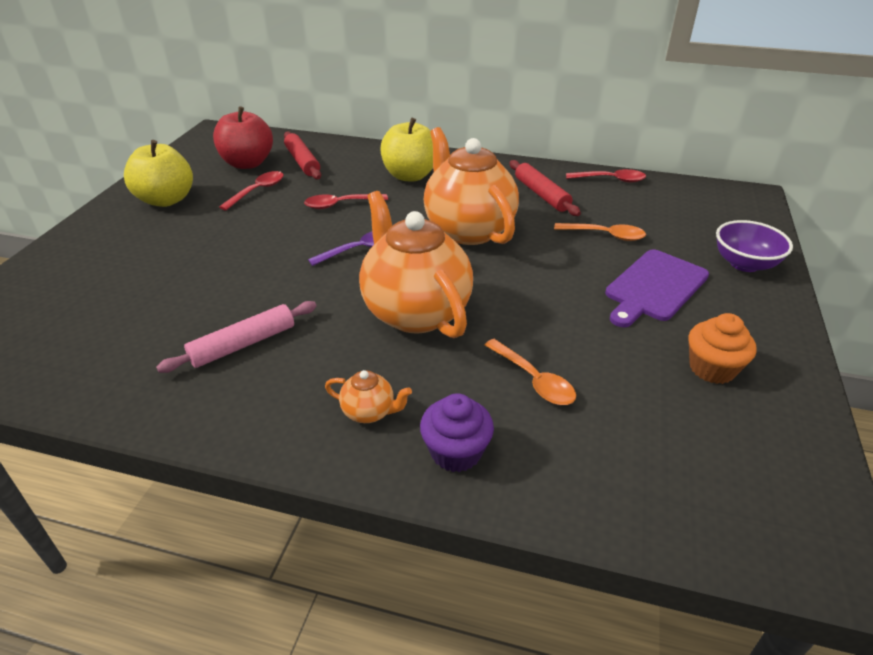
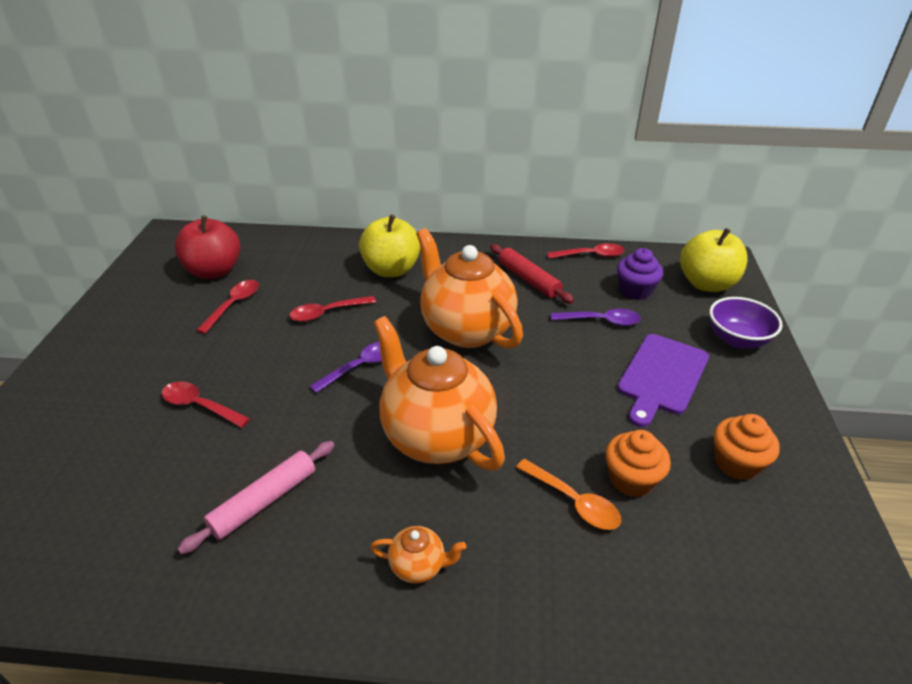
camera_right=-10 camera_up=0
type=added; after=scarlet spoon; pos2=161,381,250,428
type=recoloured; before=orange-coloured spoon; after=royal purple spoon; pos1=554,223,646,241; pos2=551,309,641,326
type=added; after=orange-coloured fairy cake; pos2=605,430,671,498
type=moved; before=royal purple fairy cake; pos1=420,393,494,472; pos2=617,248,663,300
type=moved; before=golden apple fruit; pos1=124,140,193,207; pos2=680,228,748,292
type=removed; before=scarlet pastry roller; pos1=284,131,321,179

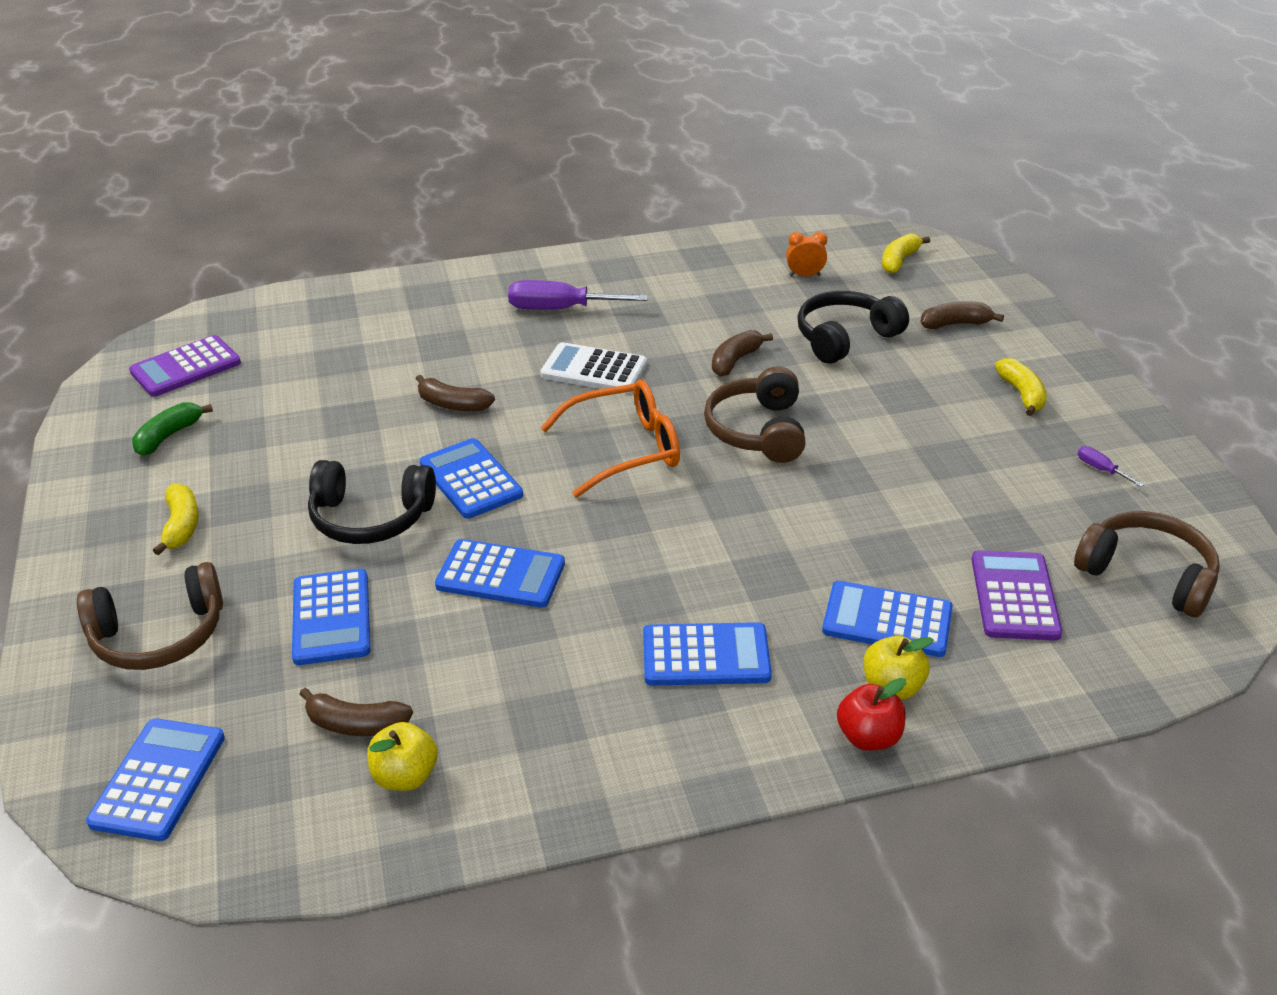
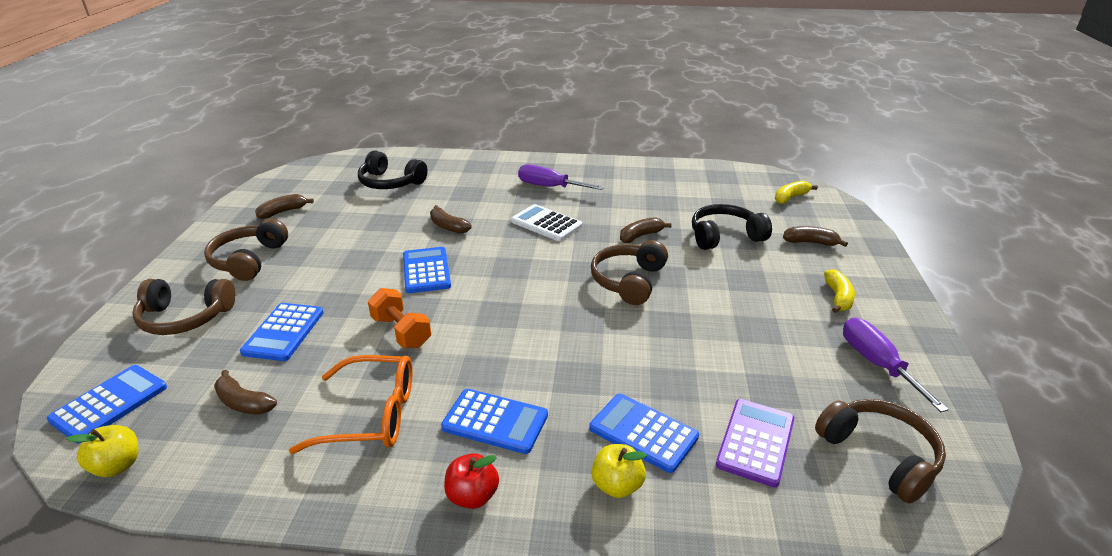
camera_right=20 camera_up=-5
type=moved; before=golden apple fruit; pos1=367,722,438,791; pos2=66,425,139,477
type=replaced; before=golden banana fruit; after=russet headphones; pos1=153,483,199,555; pos2=204,219,288,281
type=recoloured; before=leaf-green banana fruit; after=russet banana fruit; pos1=132,402,213,456; pos2=255,194,314,219
type=moved; before=orange-coloured eyeglasses; pos1=541,380,680,498; pos2=289,355,412,454
type=moved; before=jet-black headphones; pos1=308,460,436,544; pos2=358,151,428,189
type=replaced; before=royal blue pocket calculator; after=orange-coloured free weight; pos1=435,539,565,608; pos2=368,288,431,348
type=moved; before=scarlet apple fruit; pos1=837,678,906,751; pos2=444,453,499,509
type=resized; before=royal purple screwdriver; pos1=1078,446,1144,487; pos2=843,318,949,412; scale=2.22
type=removed; before=royal purple pocket calculator; pos1=129,335,241,397
type=removed; before=orange-coloured clock; pos1=786,232,827,276

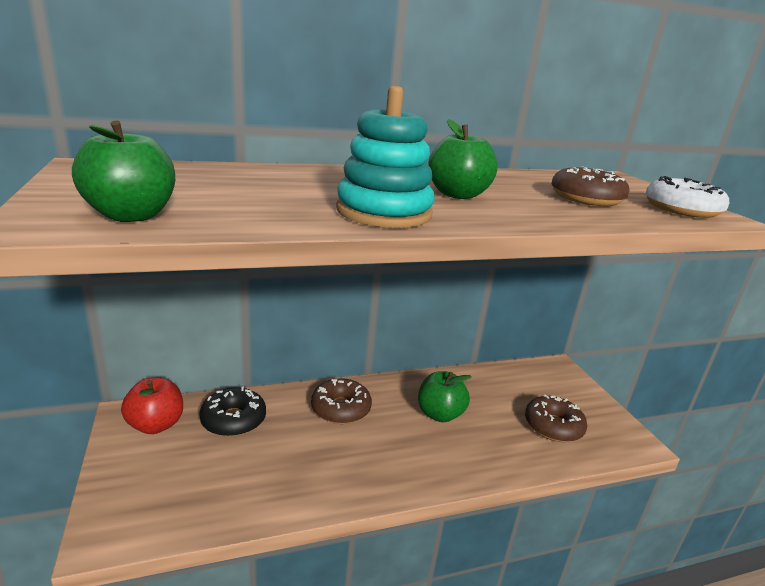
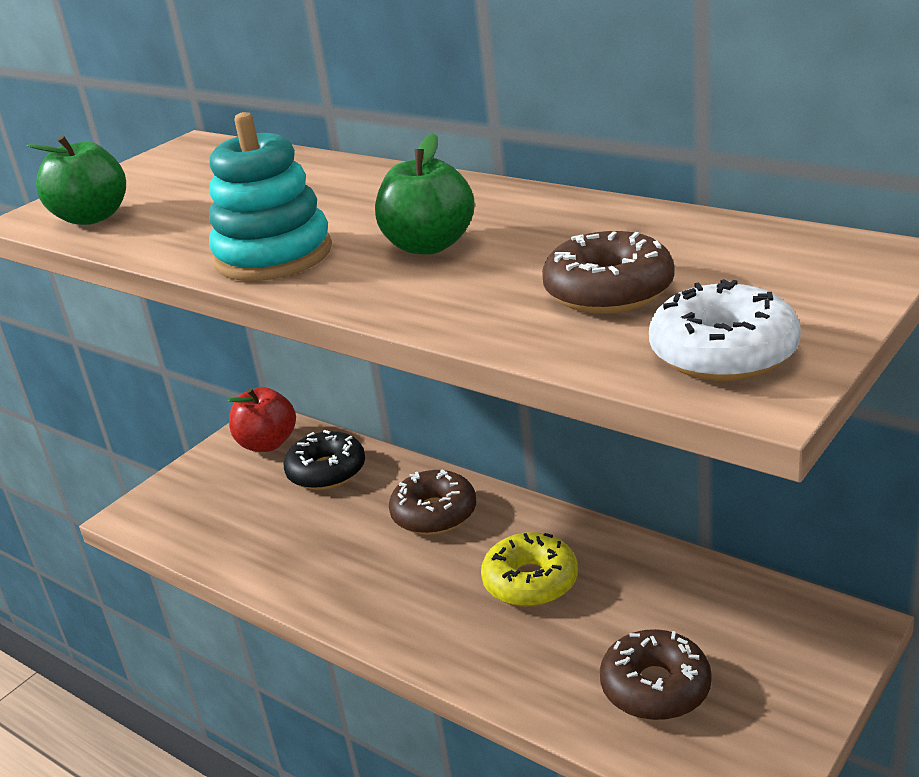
camera_right=60 camera_up=5
type=replaced; before=leaf-green apple fruit; after=golden glazed donut; pos1=418,371,472,422; pos2=481,532,578,607

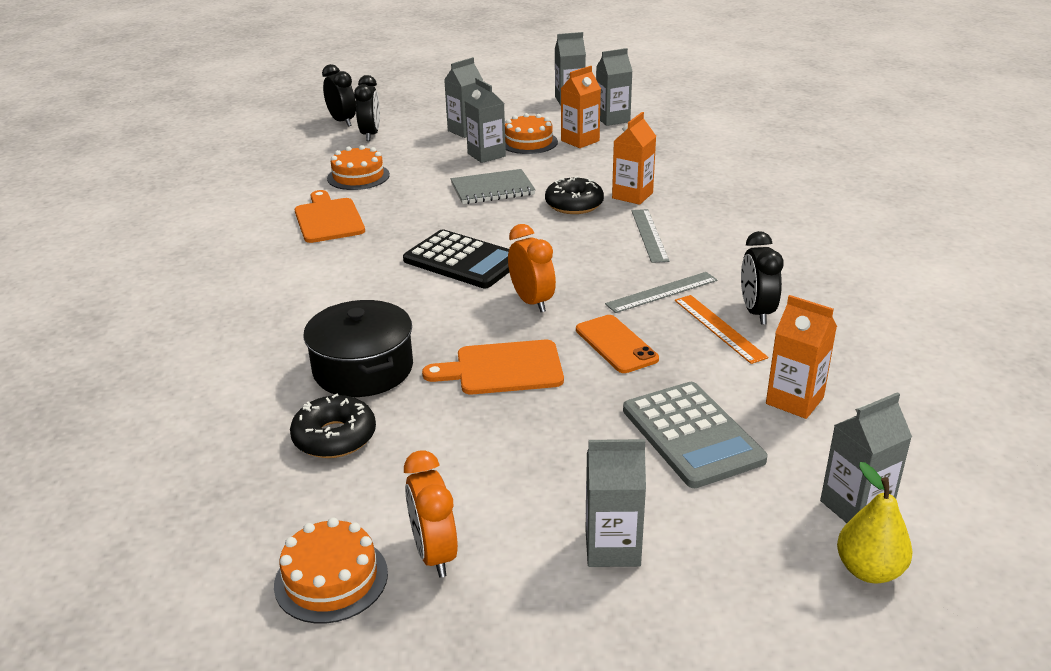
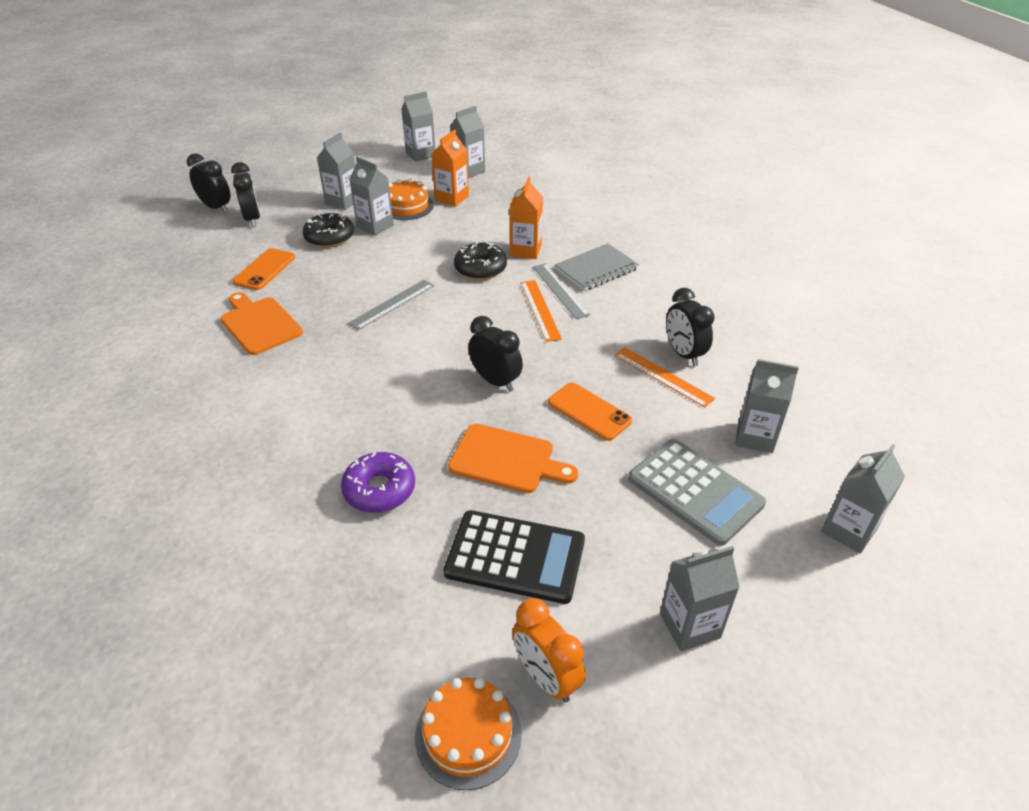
camera_right=-20 camera_up=10
type=replaced; before=orange-coloured gateau; after=orange-coloured phone; pos1=327,145,390,190; pos2=233,248,295,290
type=moved; before=jet-black glazed donut; pos1=290,394,376,458; pos2=303,212,354,248
type=replaced; before=jet-black stockpot; after=royal purple glazed donut; pos1=303,300,413,397; pos2=341,452,415,513
type=moved; before=ash-grey straightedge; pos1=605,272,718,313; pos2=348,280,434,330
type=moved; before=jet-black pocket calculator; pos1=403,229,509,288; pos2=444,510,585,604
type=turned; before=orange-coloured cutting board; pos1=422,340,564,394; pos2=448,424,578,493; turn=-135
type=recoloured; before=orange-coloured clock; after=jet-black clock; pos1=508,224,556,312; pos2=468,316,523,392
type=added; after=orange-coloured straightedge; pos2=521,280,562,342
type=moved; before=ash-grey notebook; pos1=451,169,536,204; pos2=555,243,639,291
type=recoloured; before=orange-coloured juice carton; after=ash-grey juice carton; pos1=766,295,837,419; pos2=735,359,799,453
type=removed; before=golden pear; pos1=837,462,912,583

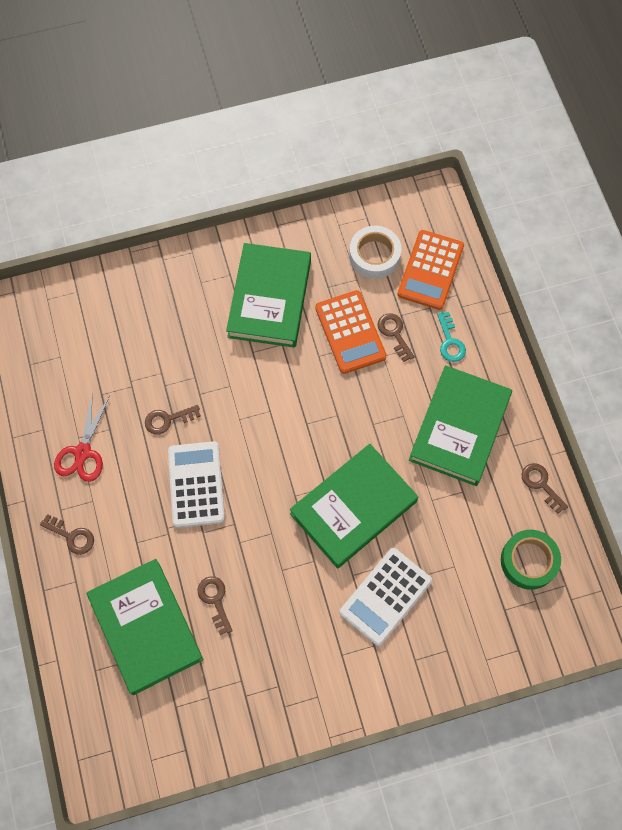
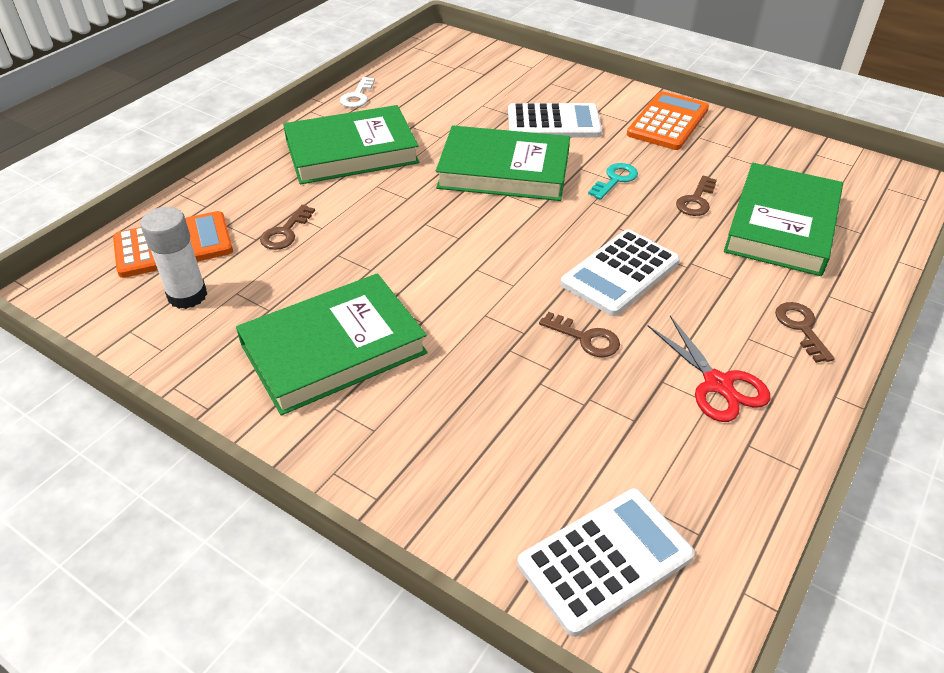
camera_right=-130 camera_up=-25
type=replaced; before=pure white sticky tape; after=pure white glue stick; pos1=349,226,401,279; pos2=140,207,207,309
type=recoloured; before=russet latchkey; after=pure white latchkey; pos1=522,463,568,514; pos2=340,77,375,108
type=added; after=pure white pocket calculator; pos2=517,489,695,637
type=moved; before=turquoise latchkey; pos1=437,312,466,362; pos2=588,163,638,200
type=moved; before=orange-coloured pocket calculator; pos1=315,290,387,374; pos2=627,91,709,150
type=turned; before=scarlet pair of scissors; pos1=54,396,110,482; pos2=648,316,770,422; turn=90
type=removed; before=leaf-green sticky tape; pos1=501,530,561,590

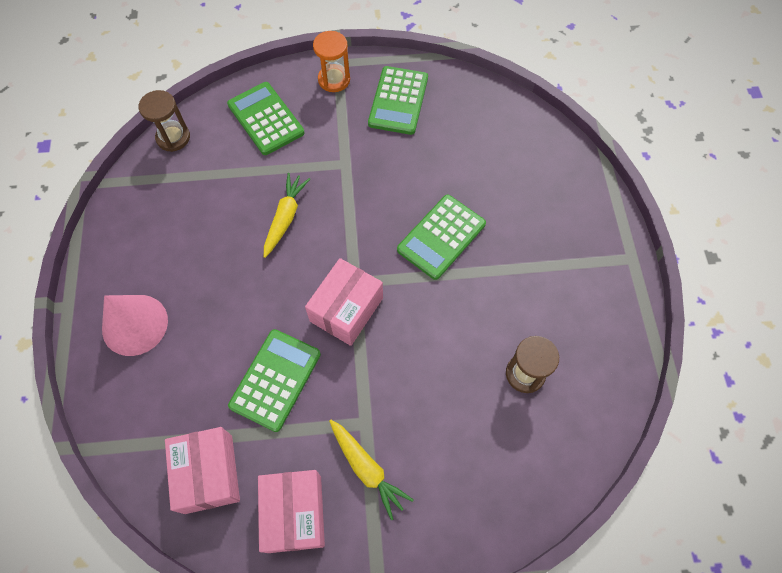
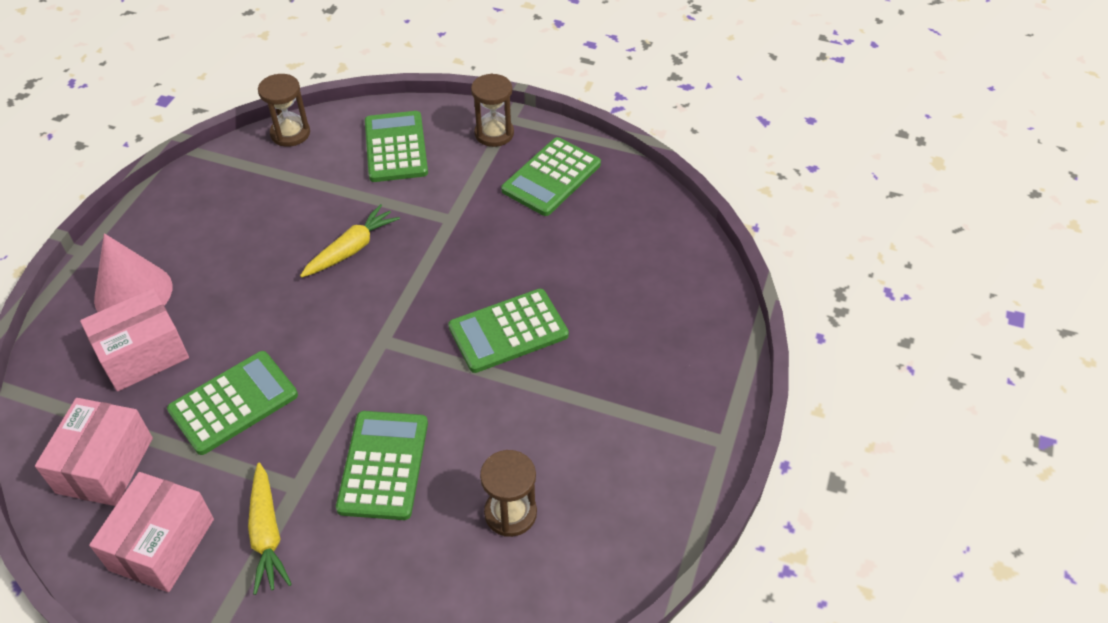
camera_right=25 camera_up=-15
type=moved; before=rosy parcel; pos1=305,258,383,346; pos2=80,288,189,392
type=added; after=leaf-green pocket calculator; pos2=336,411,428,520
type=recoloured; before=orange-coloured sand timer; after=russet sand timer; pos1=313,31,350,92; pos2=471,73,514,147

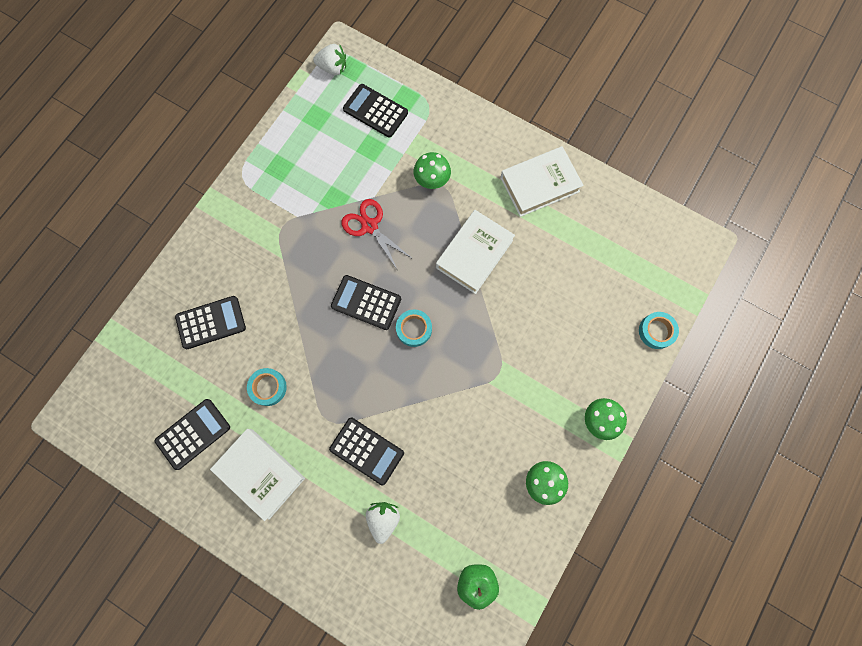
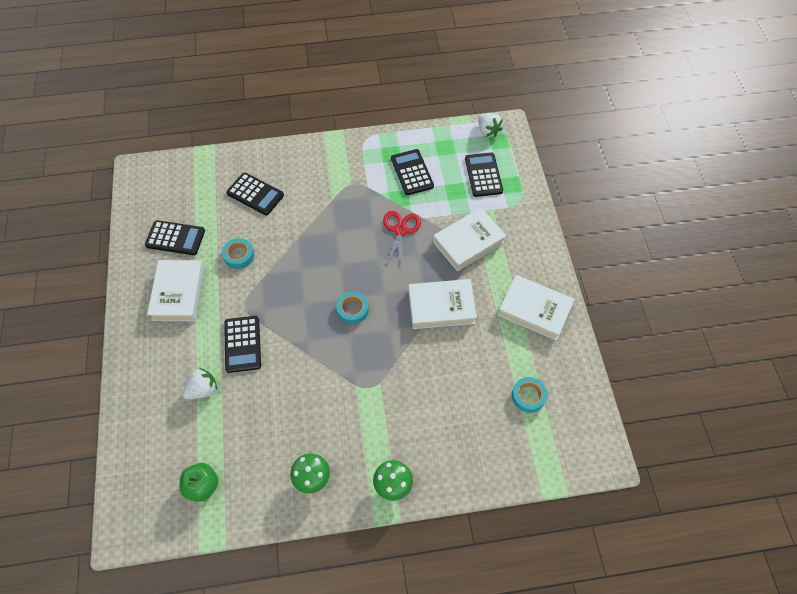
camera_right=50 camera_up=-15
type=moved; before=jet-black pocket calculator; pos1=331,275,401,330; pos2=391,149,434,195
type=replaced; before=leaf-green fungus; after=pure white hardback; pos1=414,152,451,189; pos2=433,208,506,272
type=moved; before=turquoise sticky tape; pos1=639,312,679,349; pos2=512,377,547,413

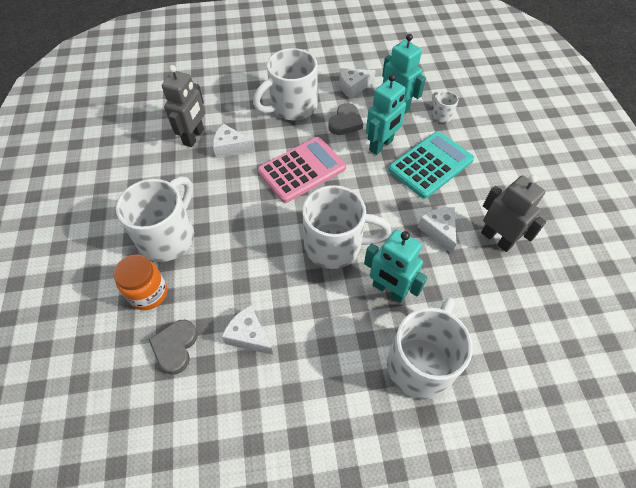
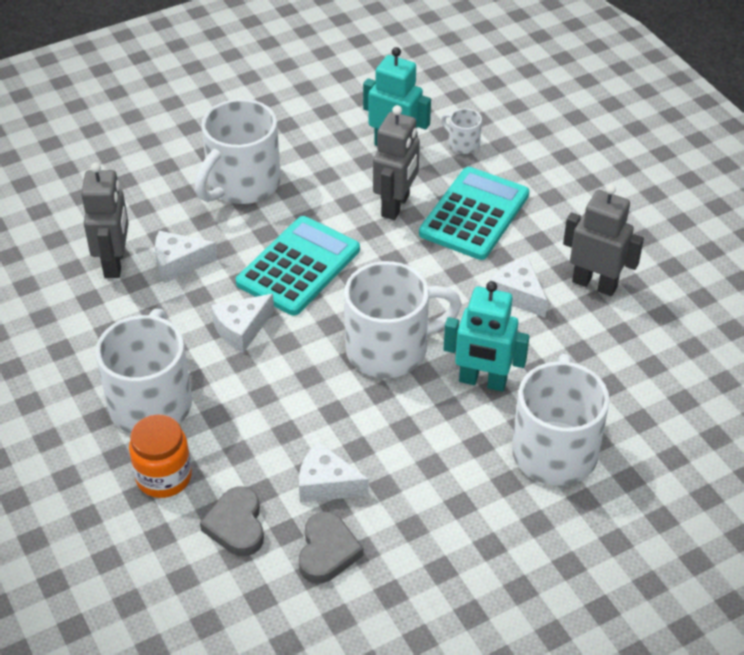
camera_right=-20 camera_up=-10
type=moved; before=pure white piece of cheese; pos1=340,68,376,99; pos2=211,294,274,353
type=recoloured; before=rosy pocket calculator; after=turquoise pocket calculator; pos1=258,137,346,203; pos2=236,216,360,315
type=moved; before=ash-grey love heart; pos1=328,103,363,135; pos2=299,512,363,583
type=recoloured; before=turquoise robot figure; after=ash-grey robot figure; pos1=366,74,407,155; pos2=373,105,420,220

